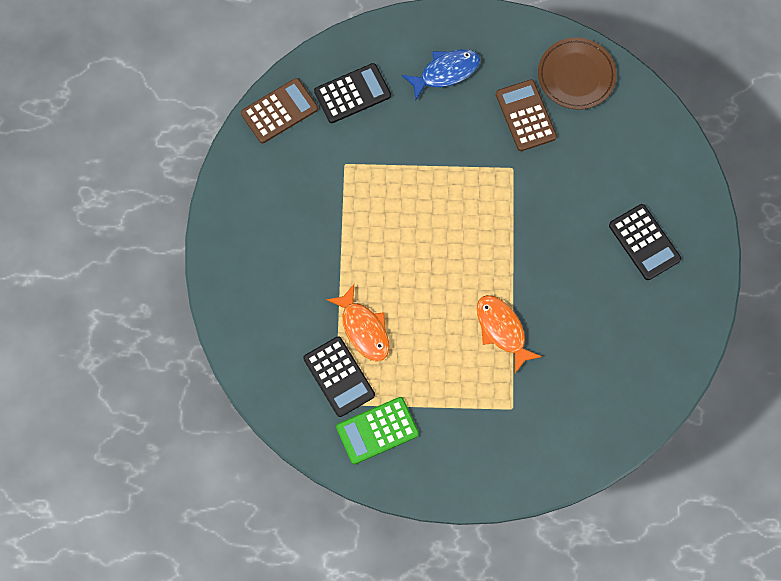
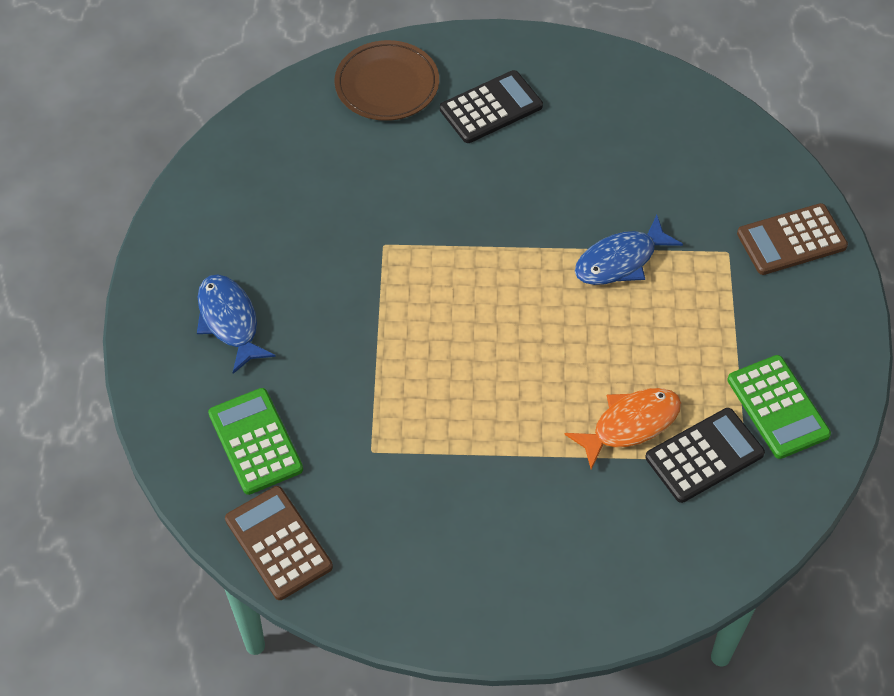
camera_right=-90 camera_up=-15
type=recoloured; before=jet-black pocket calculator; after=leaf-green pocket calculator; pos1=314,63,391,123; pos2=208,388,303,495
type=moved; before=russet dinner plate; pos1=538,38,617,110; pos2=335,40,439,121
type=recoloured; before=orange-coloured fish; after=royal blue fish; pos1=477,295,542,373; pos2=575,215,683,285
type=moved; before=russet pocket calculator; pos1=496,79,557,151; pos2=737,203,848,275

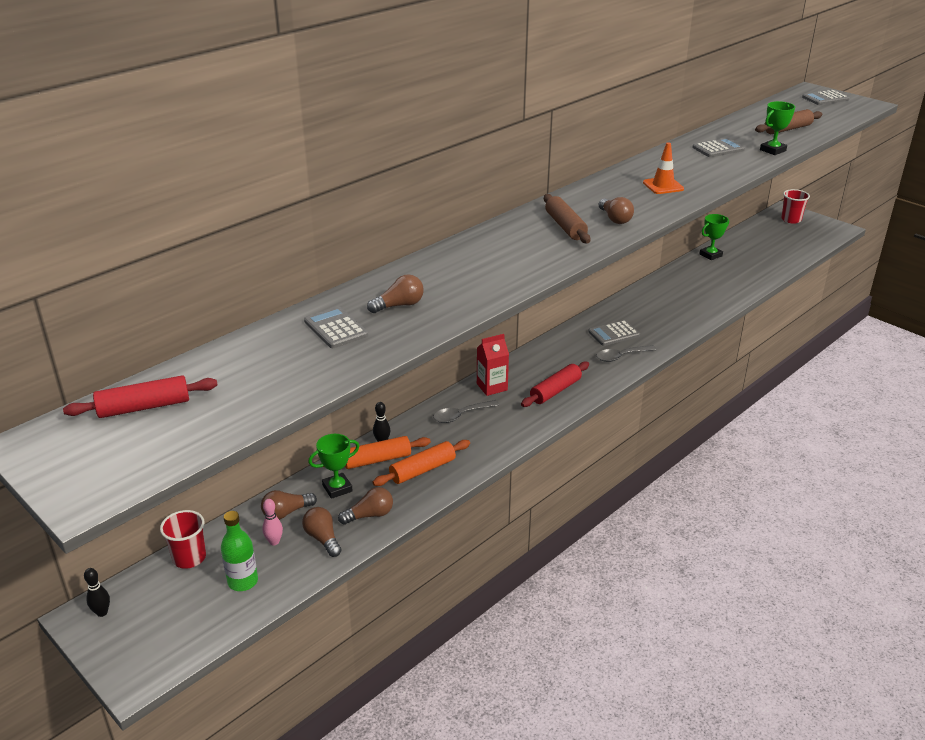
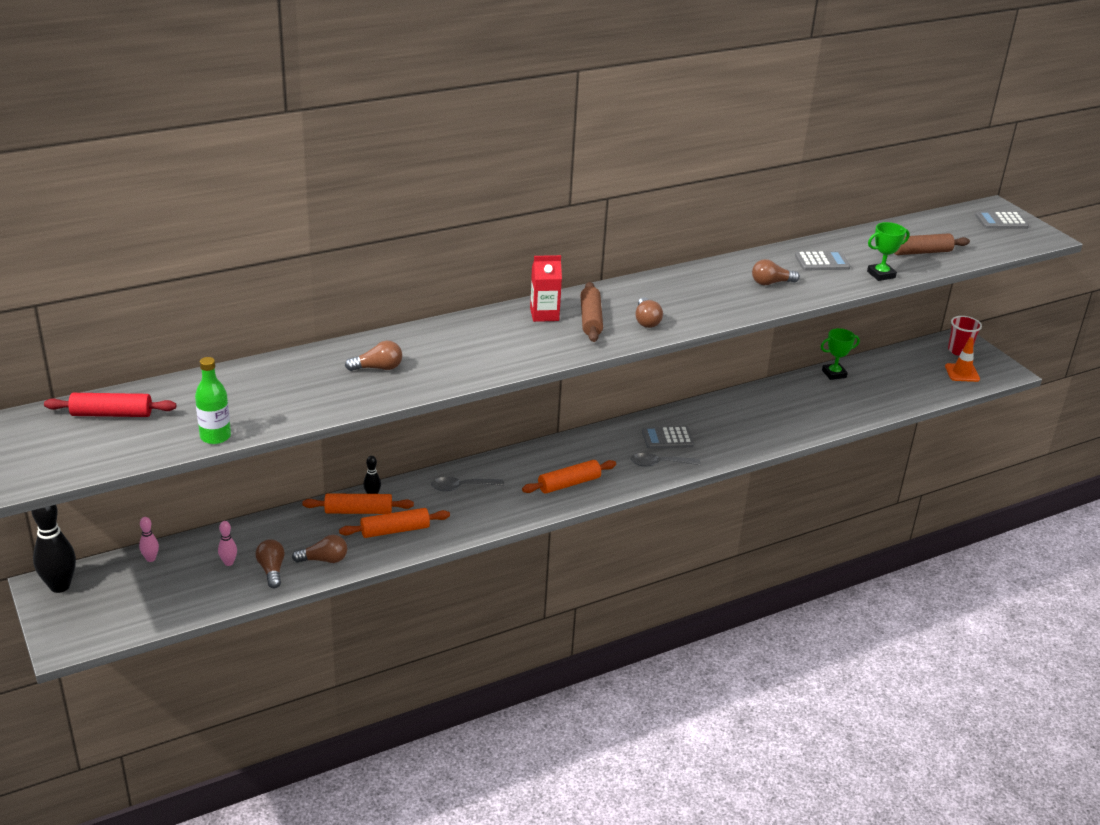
camera_right=15 camera_up=0
type=resized; before=jet-black tenpin; pos1=84,568,110,617; pos2=32,505,76,593; scale=2.06
type=replaced; before=scarlet tumbler; after=rosy tenpin; pos1=160,510,206,569; pos2=139,517,159,562
type=moved; before=leaf-green drink bottle; pos1=221,511,258,591; pos2=195,357,231,444
type=recoloured; before=scarlet pastry roller; after=orange-coloured pastry roller; pos1=521,361,589,407; pos2=522,460,616,494
type=moved; before=scarlet juice carton; pos1=477,334,509,396; pos2=530,255,562,322
type=moved; before=russet bulb; pos1=261,490,317,520; pos2=752,259,800,285
type=moved; before=orange-coloured traffic cone; pos1=643,142,684,194; pos2=945,337,980,382
type=removed; before=ash-grey pocket calculator; pos1=304,306,368,348
type=removed; before=leaf-green trophy; pos1=308,434,359,499

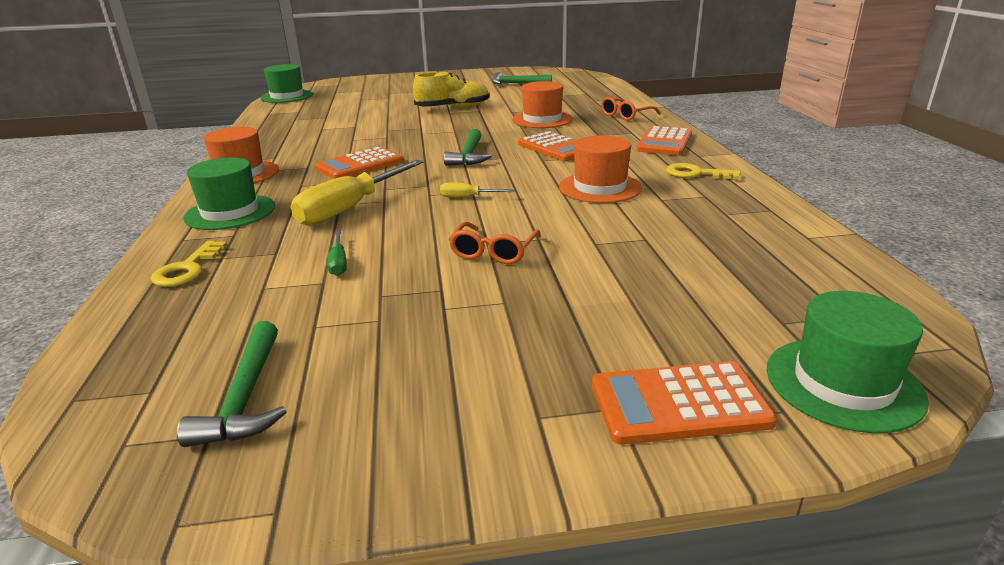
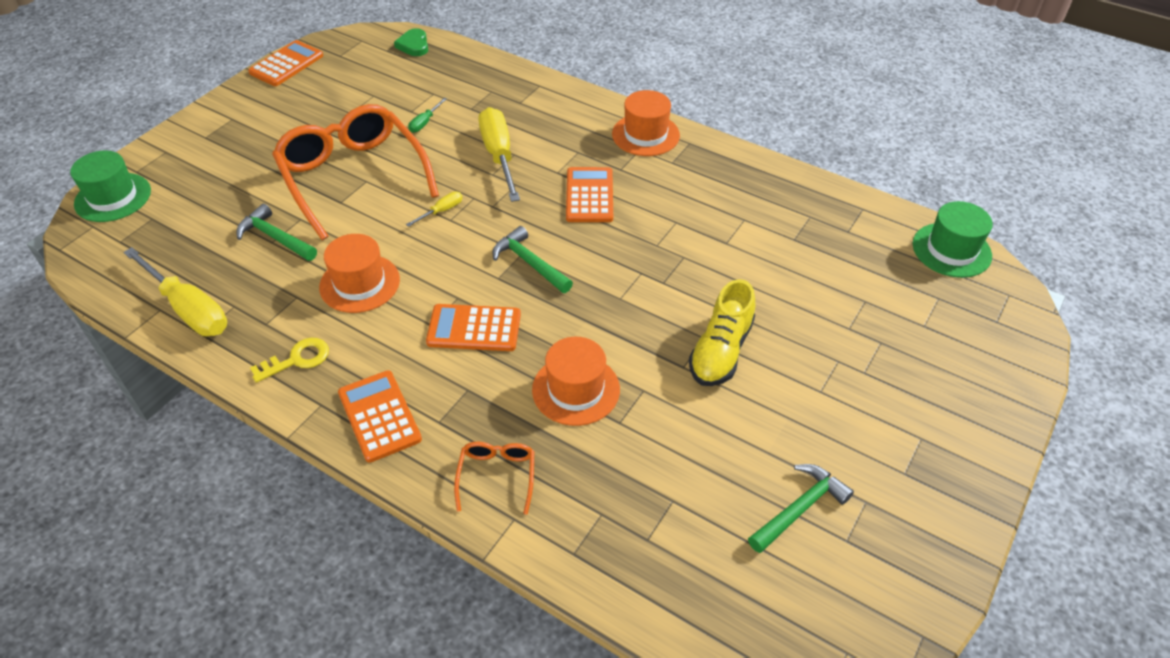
camera_right=130 camera_up=20
type=added; after=golden screwdriver; pos2=123,247,227,336
type=moved; before=leaf-green carpenter's hammer; pos1=177,321,287,447; pos2=236,204,317,261
type=moved; before=orange-coloured pocket calculator; pos1=592,361,777,445; pos2=248,40,323,86
type=resized; before=orange-coloured eyeglasses; pos1=449,222,541,264; pos2=272,104,439,240; scale=2.32
type=added; after=leaf-green love heart; pos2=394,28,428,56
type=turned; before=leaf-green screwdriver; pos1=327,231,347,276; pos2=408,98,447,133; turn=-90
type=removed; before=golden latchkey; pos1=151,241,227,287
type=removed; before=leaf-green hat; pos1=183,157,275,230

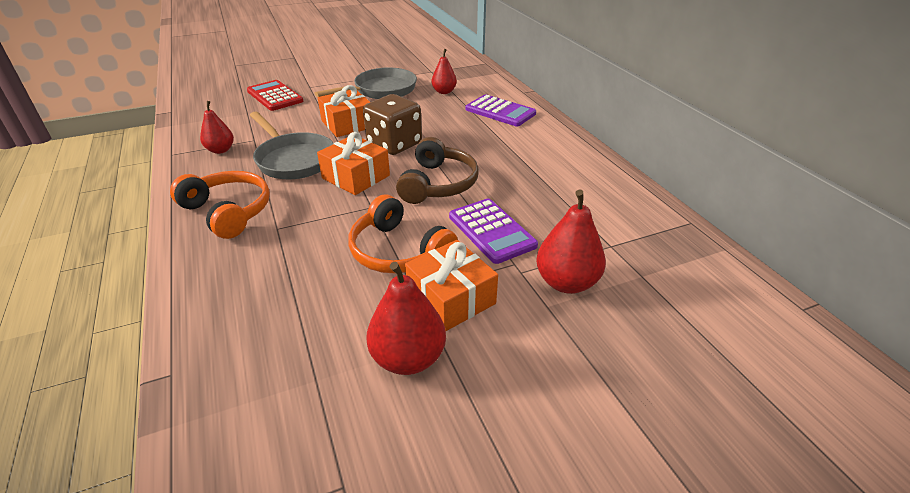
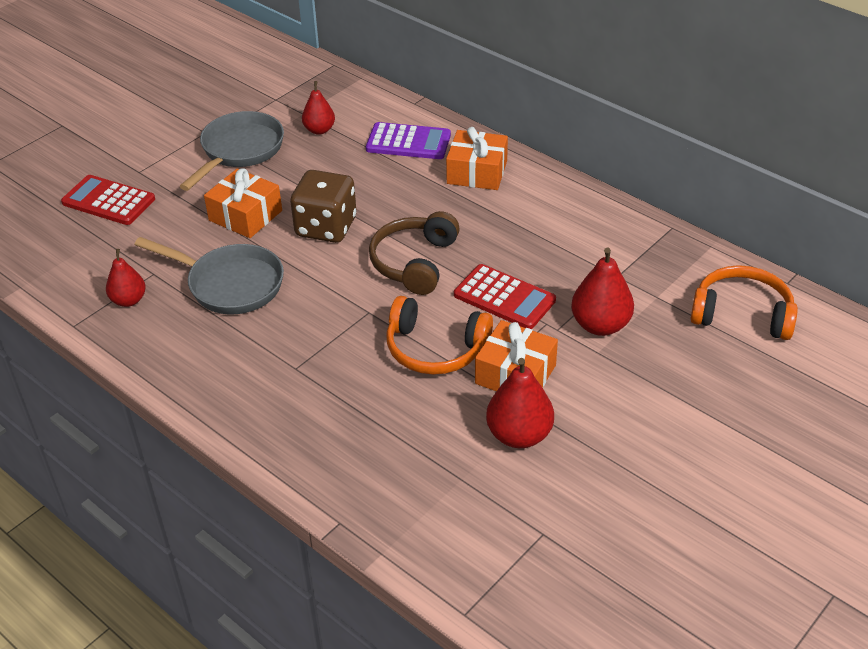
camera_right=-25 camera_up=5
type=turned; before=russet headphones; pos1=396,137,479,204; pos2=369,211,460,295; turn=-150
type=moved; before=orange-coloured wrapped gift; pos1=317,132,390,195; pos2=446,127,508,190
type=recoloured; before=royal purple pocket calculator; after=scarlet pocket calculator; pos1=449,199,538,264; pos2=454,264,556,329
type=moved; before=orange-coloured headphones; pos1=170,171,270,239; pos2=691,265,798,340

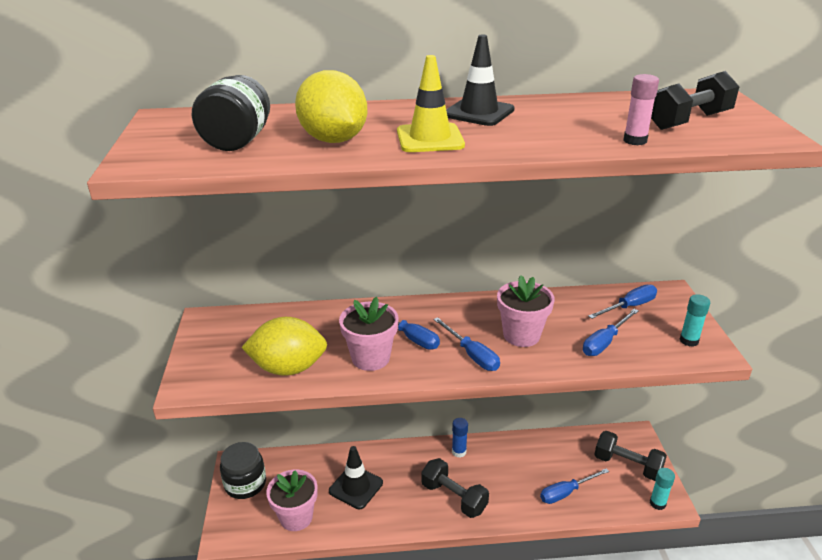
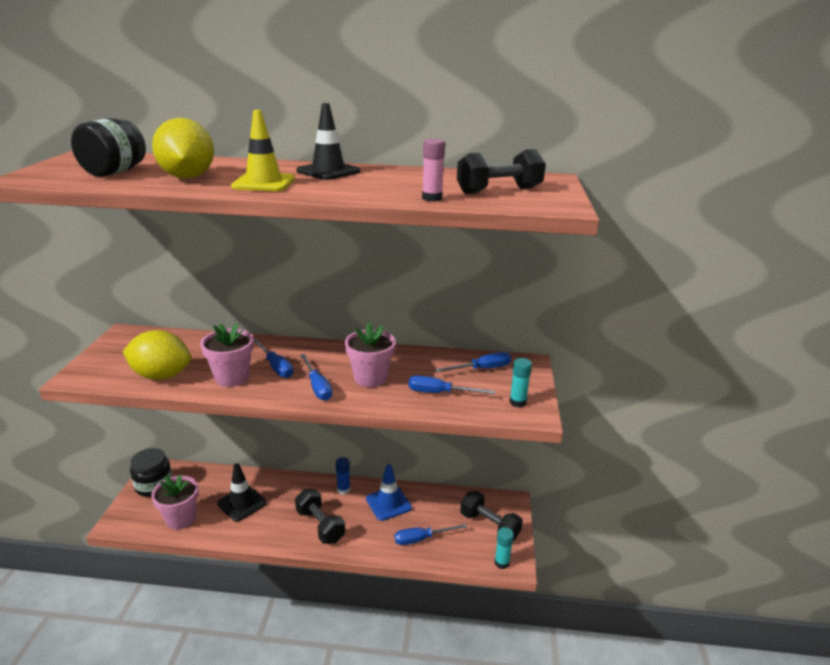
camera_right=10 camera_up=-5
type=added; after=royal blue traffic cone; pos2=366,464,412,521
type=turned; before=royal blue screwdriver; pos1=583,309,638,356; pos2=409,376,495,394; turn=45

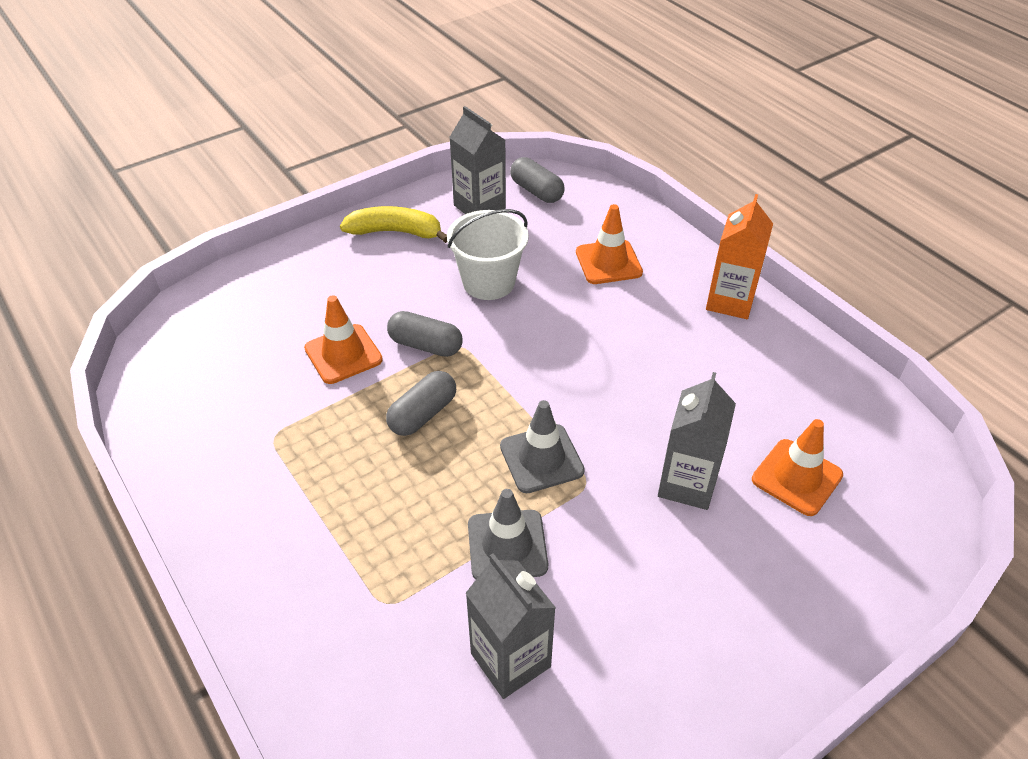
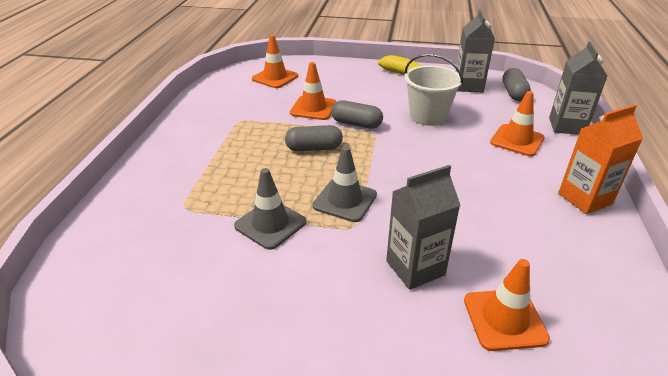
camera_right=45 camera_up=-10
type=added; after=orange-coloured traffic cone; pos2=252,35,298,88
type=turned; before=ash-grey pill shape; pos1=387,311,463,357; pos2=331,100,383,129; turn=-45
type=moved; before=ash-grey juice carton; pos1=466,553,556,699; pos2=549,41,607,135

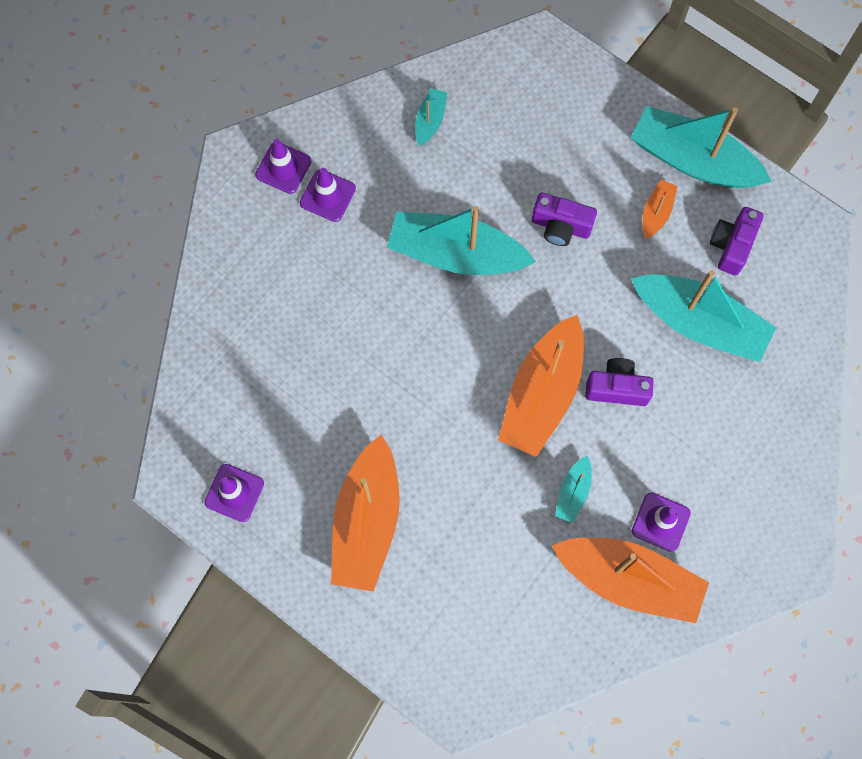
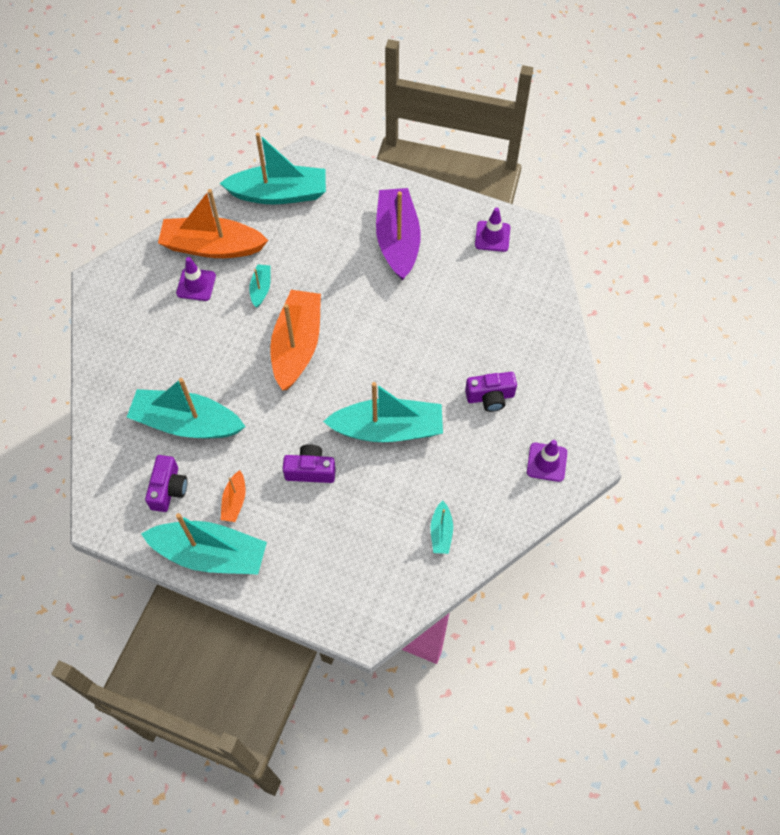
camera_right=165 camera_up=-10
type=added; after=turquoise boat; pos2=219,133,326,205
type=recoloured; before=orange-coloured boat; after=royal purple boat; pos1=331,435,400,592; pos2=376,188,421,281
type=moved; before=royal purple compact camera; pos1=585,358,654,406; pos2=465,372,517,412
type=removed; before=royal purple traffic cone; pos1=300,168,356,222

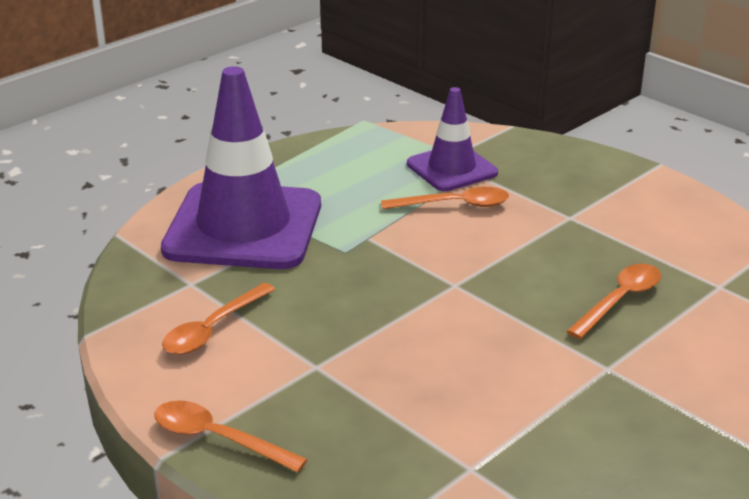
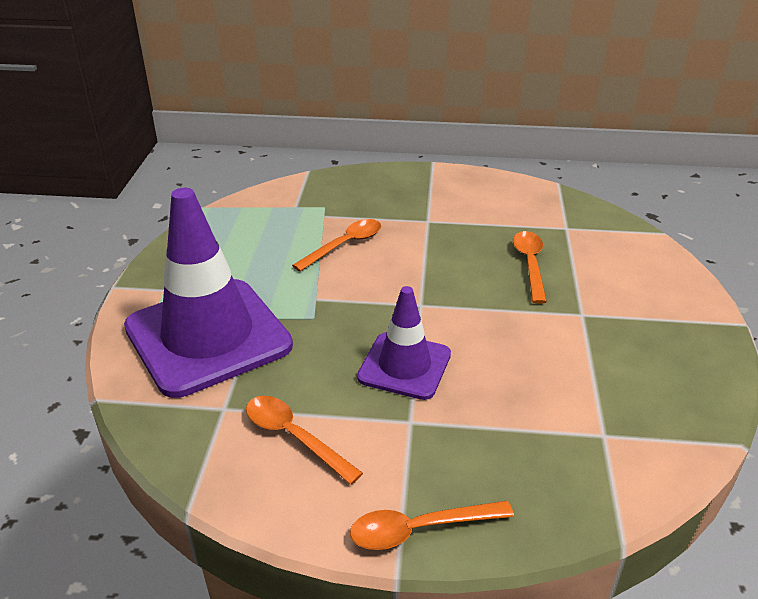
camera_right=-40 camera_up=5
type=turned; before=orange-coloured spoon; pos1=162,283,275,355; pos2=246,396,363,485; turn=135
type=moved; before=royal purple traffic cone; pos1=407,87,498,191; pos2=357,286,451,400

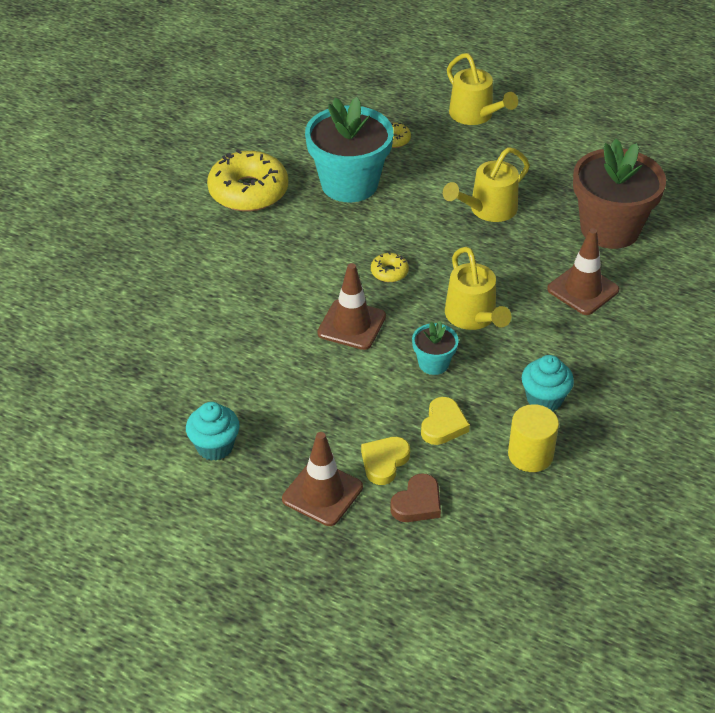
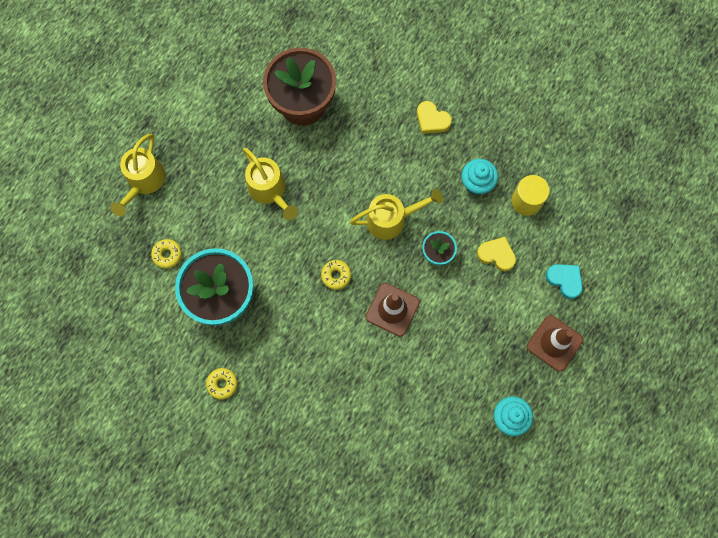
camera_right=-85 camera_up=30
type=turned; before=golden sprinkling can; pos1=447,53,518,125; pos2=110,134,165,216; turn=135
type=resized; before=golden glazed donut; pos1=207,149,288,212; pos2=206,368,238,399; scale=0.44
type=moved; before=golden love heart; pos1=361,437,410,485; pos2=417,101,452,134
type=recoloured; before=russet love heart; after=turquoise love heart; pos1=390,473,441,522; pos2=546,264,583,299
type=removed; before=russet traffic cone; pos1=547,228,619,315

